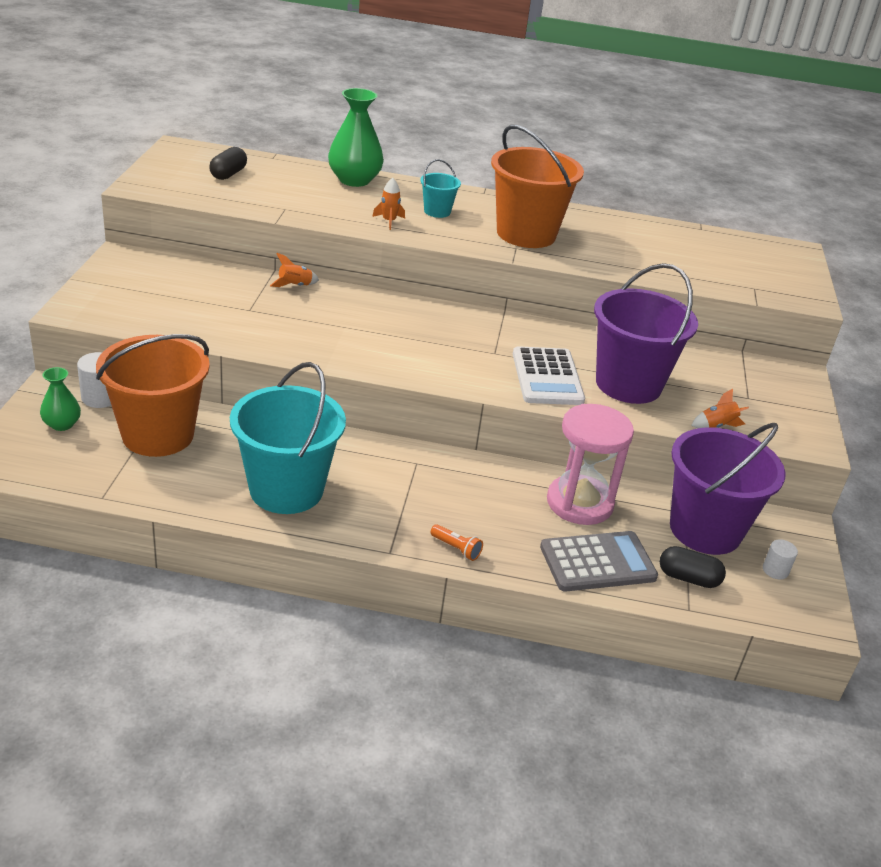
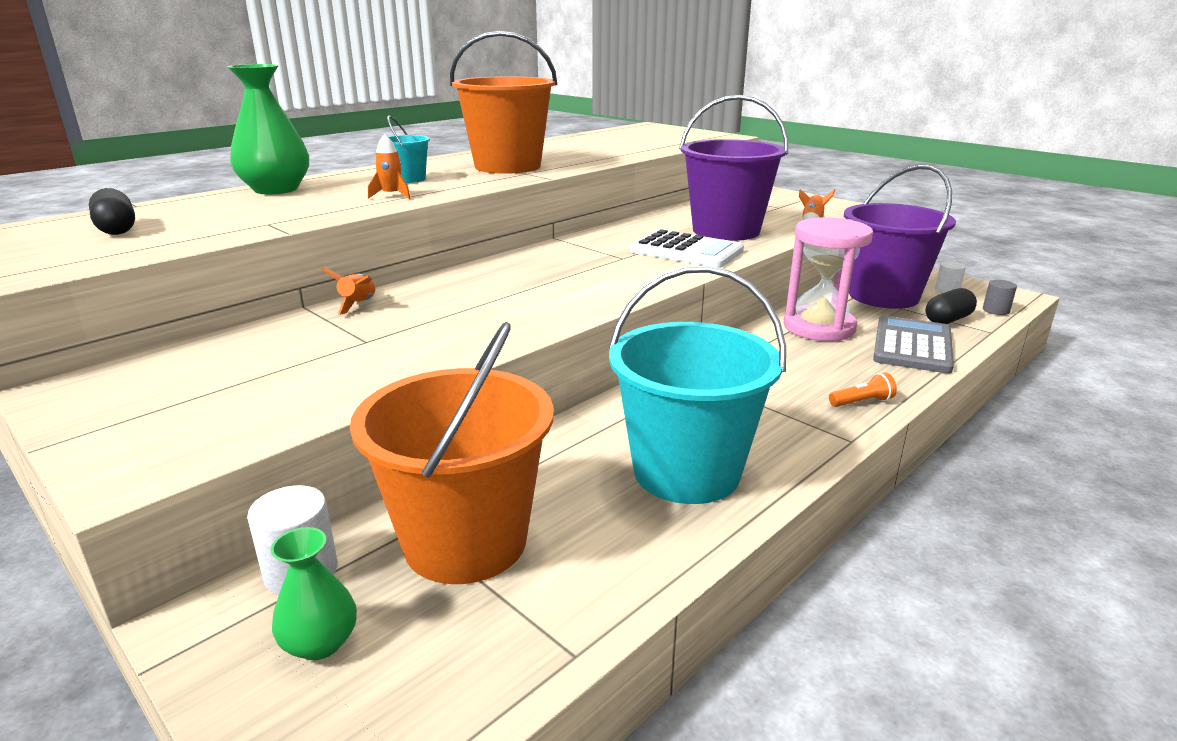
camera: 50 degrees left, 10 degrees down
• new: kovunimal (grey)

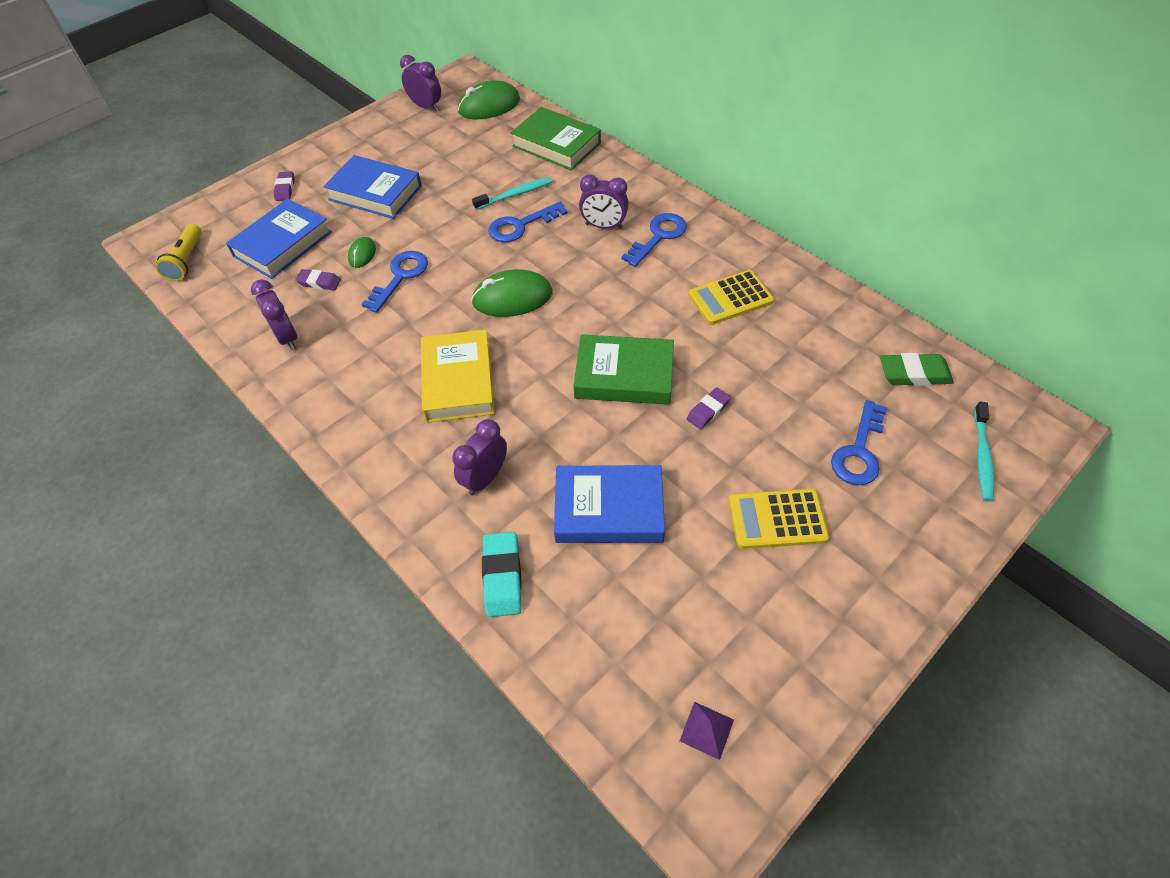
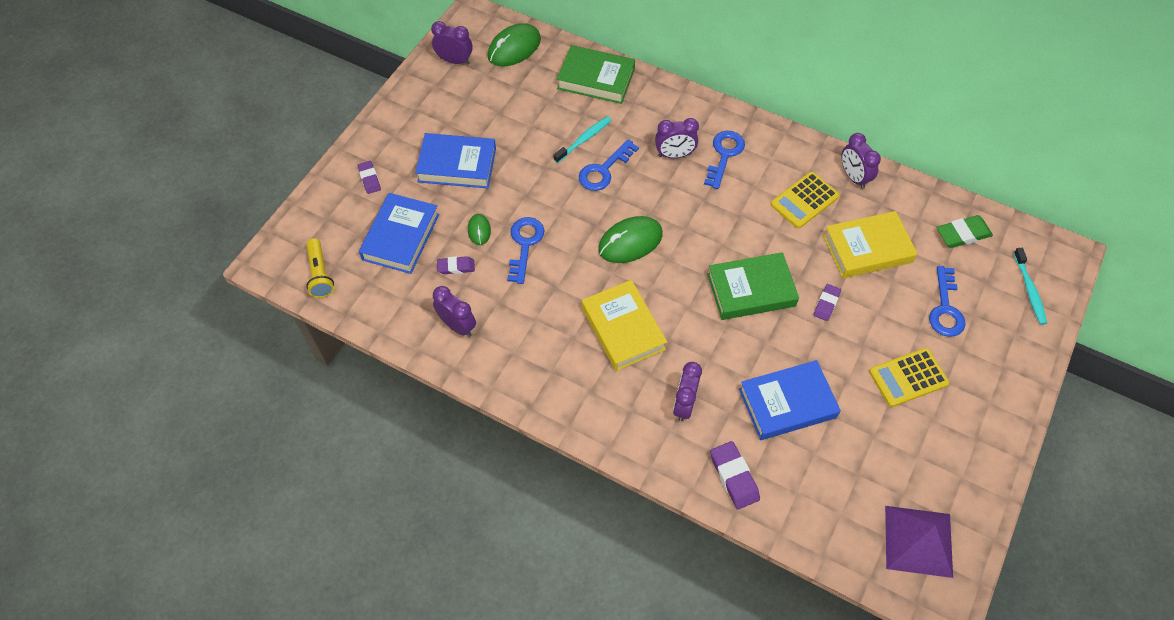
camera: 20 degrees left, 5 degrees up
• new: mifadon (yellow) (no. 2 from left)
• new: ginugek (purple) (no. 5 from left)
• repainted: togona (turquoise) to togona (purple) (no. 3 from left)
• scaled: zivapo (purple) x2.18

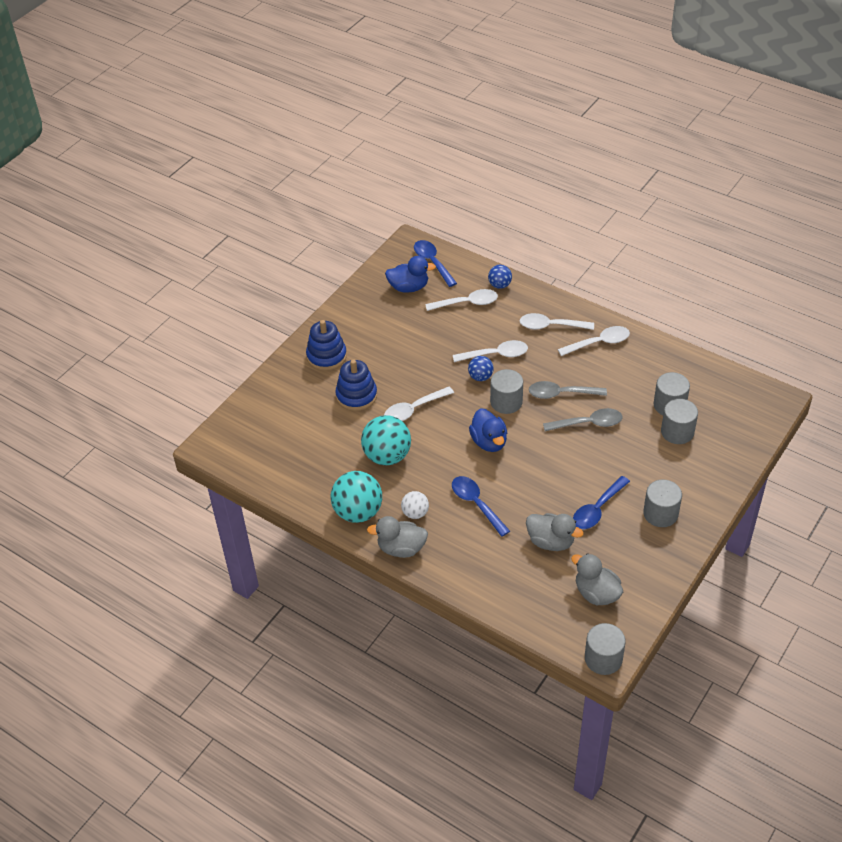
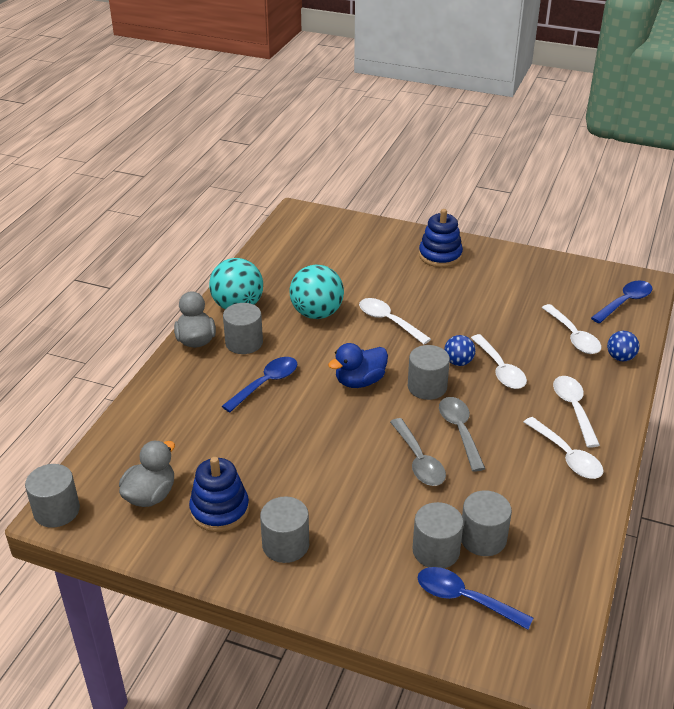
camera: 75 degrees right, 10 degrees down
• gone: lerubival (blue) (no. 1 from left)
• gone: lerubival (grey) (no. 2 from left)
• shifted: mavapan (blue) (no. 2 from left in the first image) to mavapan (blue) (no. 1 from left)
• shifted: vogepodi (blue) (no. 3 from left in the first image) to vogepodi (blue) (no. 2 from left)
• swapped: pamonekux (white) to kovunimal (grey) (no. 2 from left)

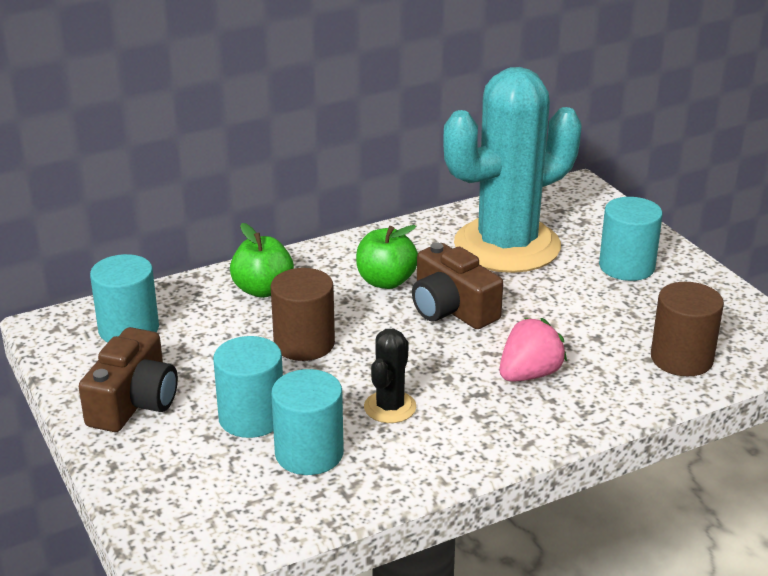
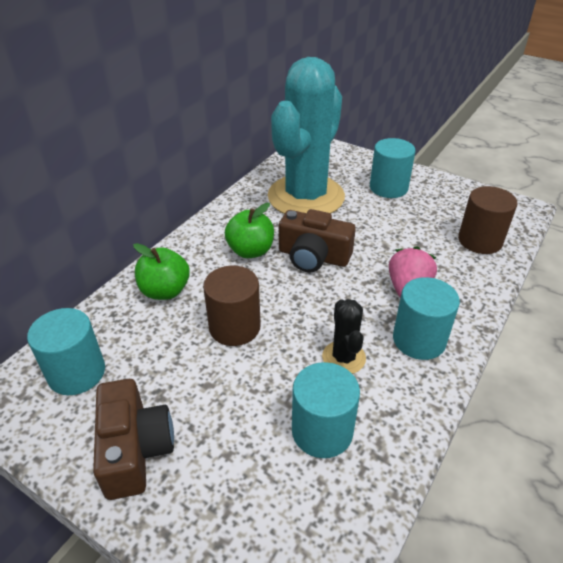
camera: 30 degrees left, 10 degrees up
• shifted: kovunimal (turquoise) (no. 2 from left in the first image) to kovunimal (turquoise) (no. 4 from left)

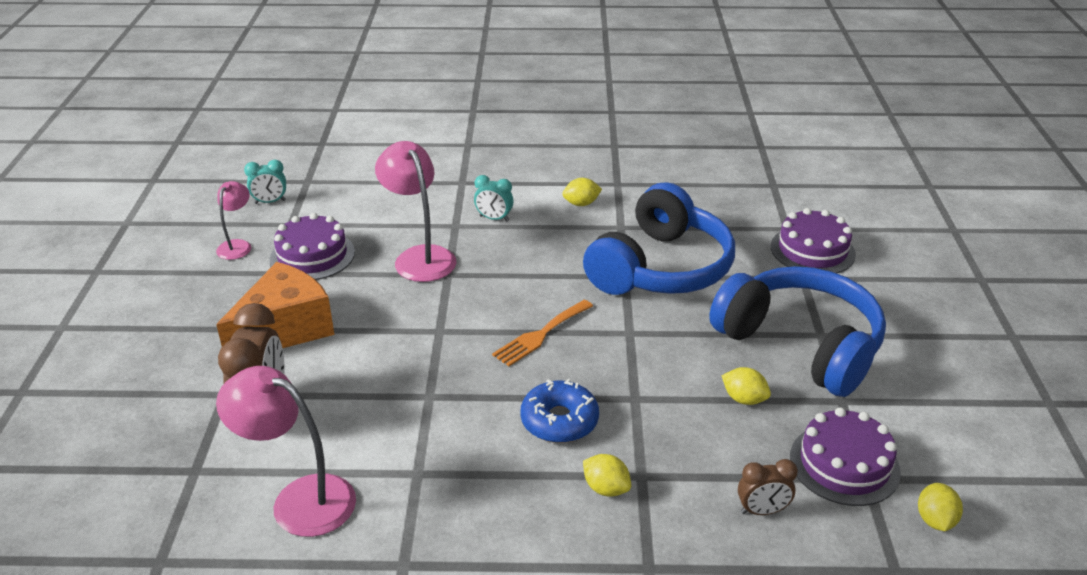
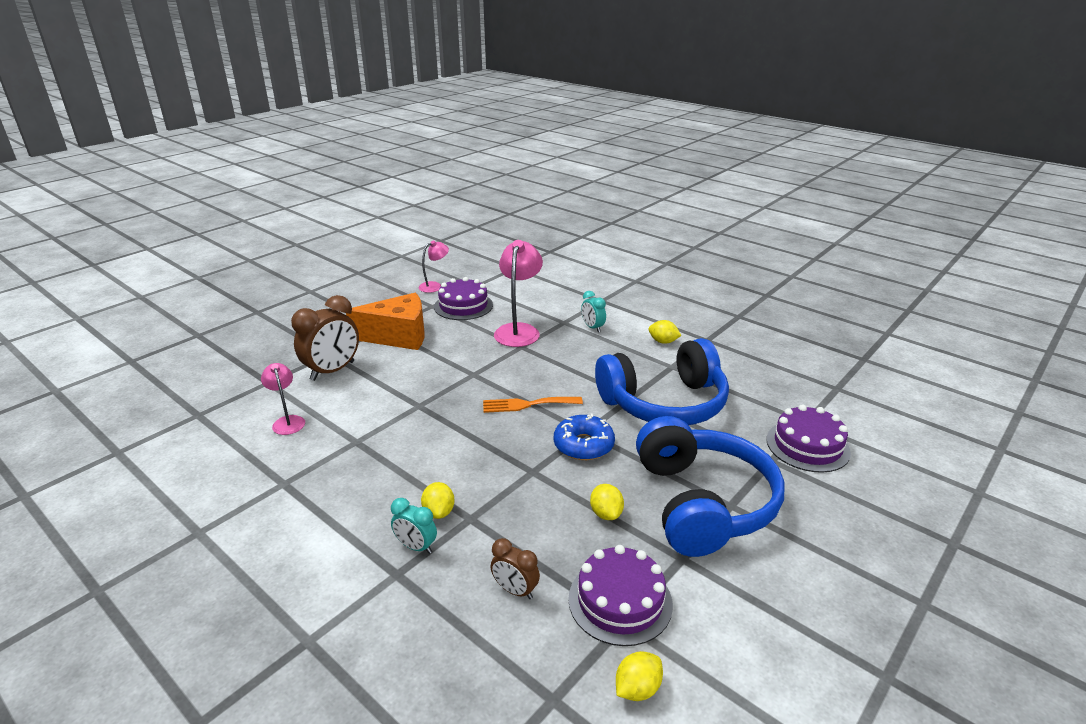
camera: 40 degrees right, 5 degrees down
• shifted: ginugek (turquoise) (no. 1 from left)
• shifted: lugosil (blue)
• scaled: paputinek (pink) (no. 2 from left in the first image) x0.57

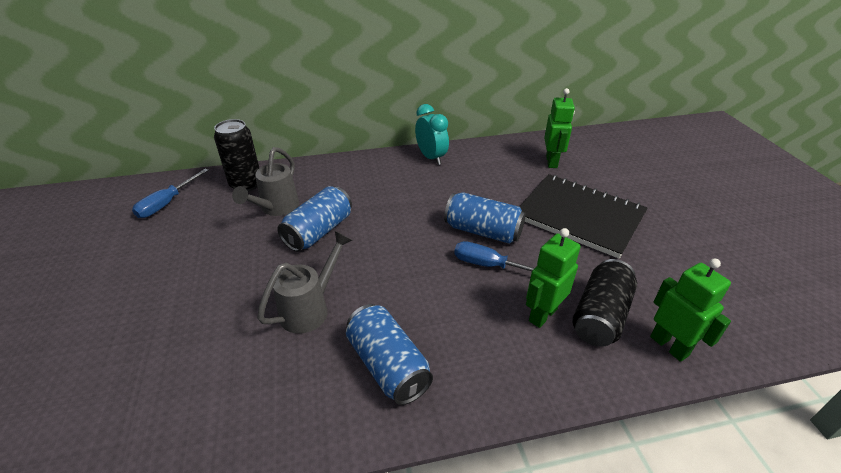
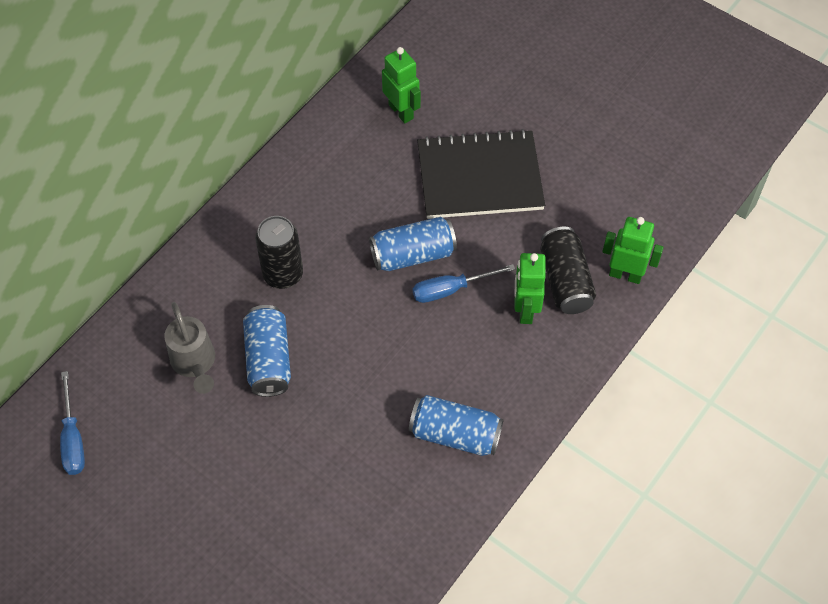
camera: 40 degrees left, 20 degrees up
• gone: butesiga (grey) (no. 2 from left)
• gone: ginugek (turquoise)
• shifted: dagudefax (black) (no. 1 from left)

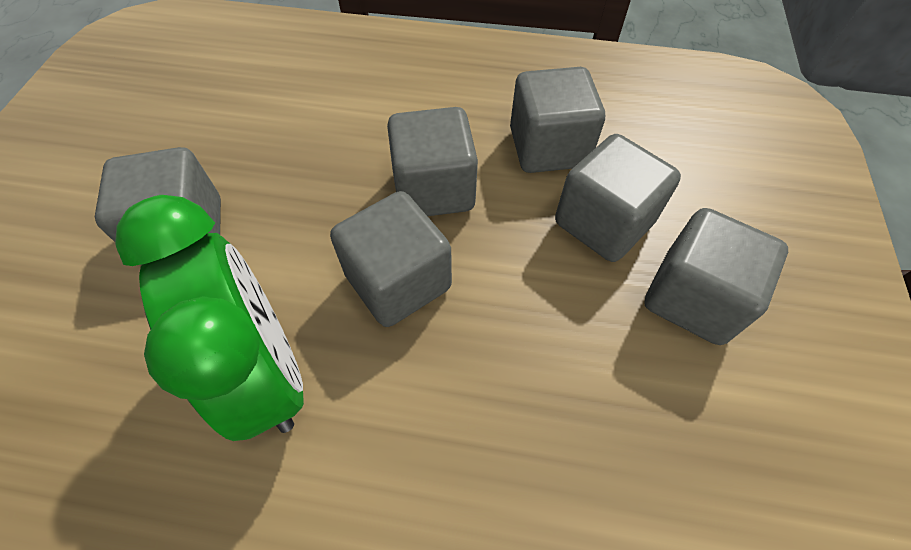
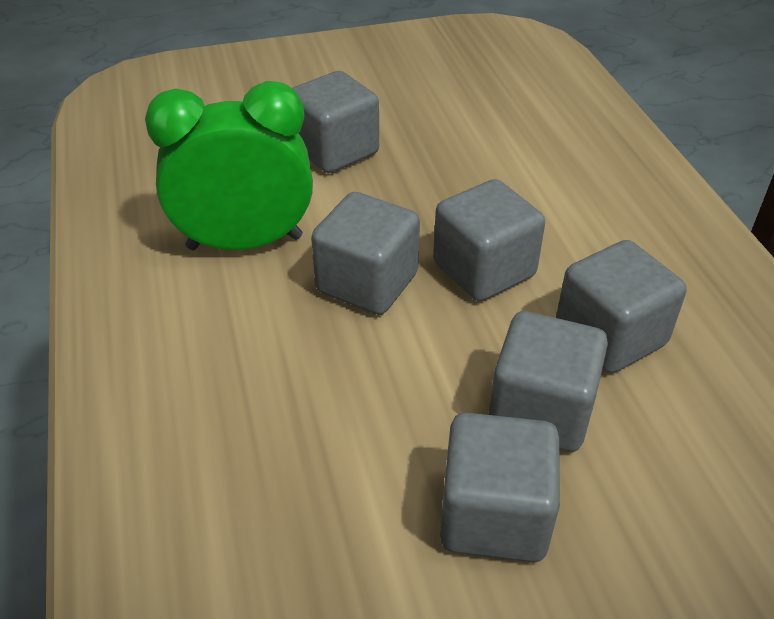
camera: 65 degrees right, 15 degrees down
• rotated: ginugek (green) 135 degrees counterclockwise

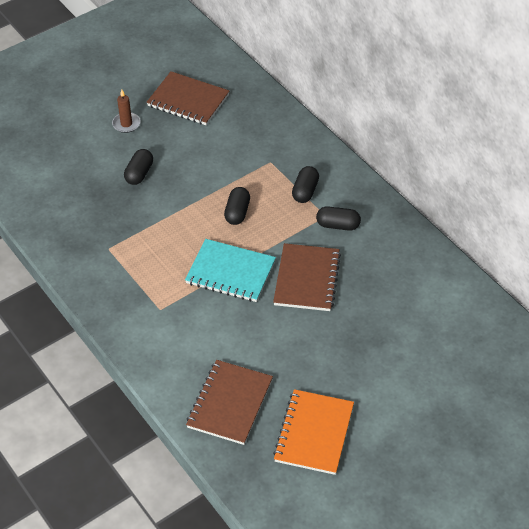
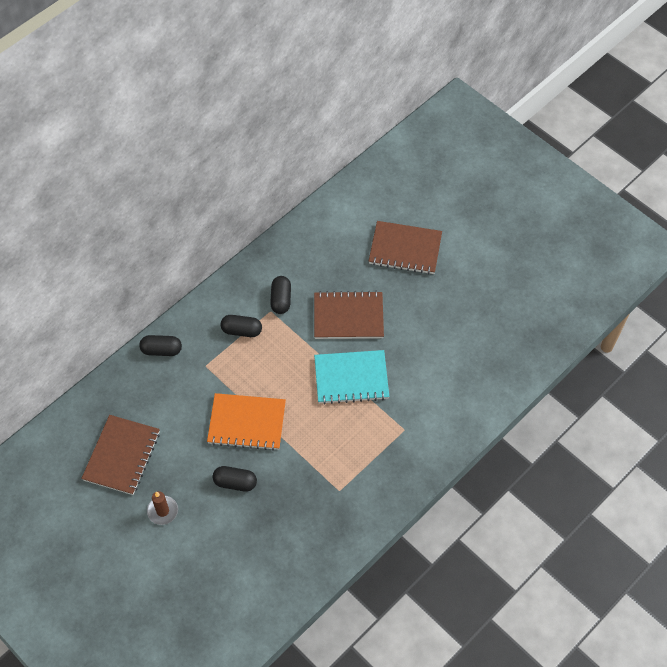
camera: 100 degrees left, 10 degrees up
• shifted: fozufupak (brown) (no. 2 from left in the first image) to fozufupak (brown) (no. 3 from left)
• shifted: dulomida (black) (no. 2 from left in the first image) to dulomida (black) (no. 1 from left)
• shifted: fozufupak (orange)
• rotated: fozufupak (turquoise) 75 degrees clockwise

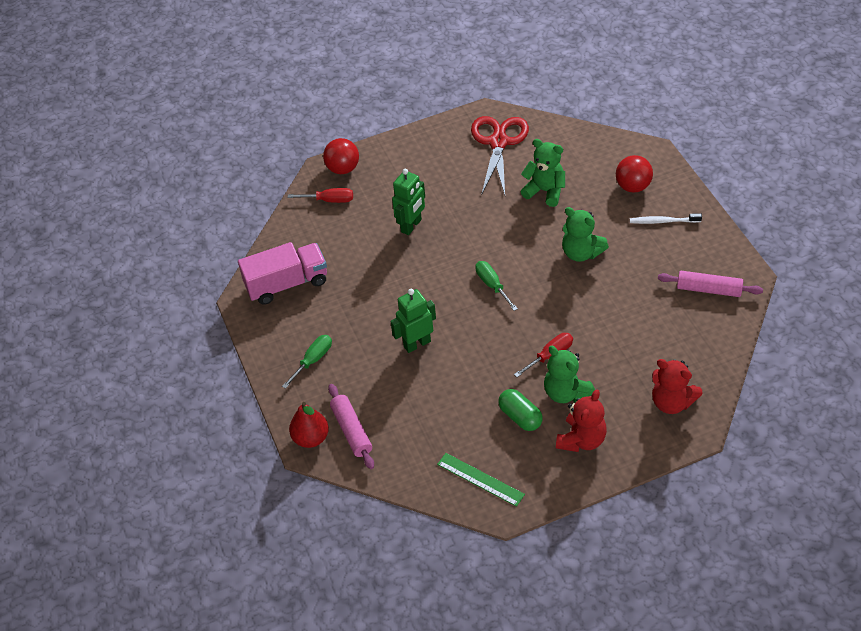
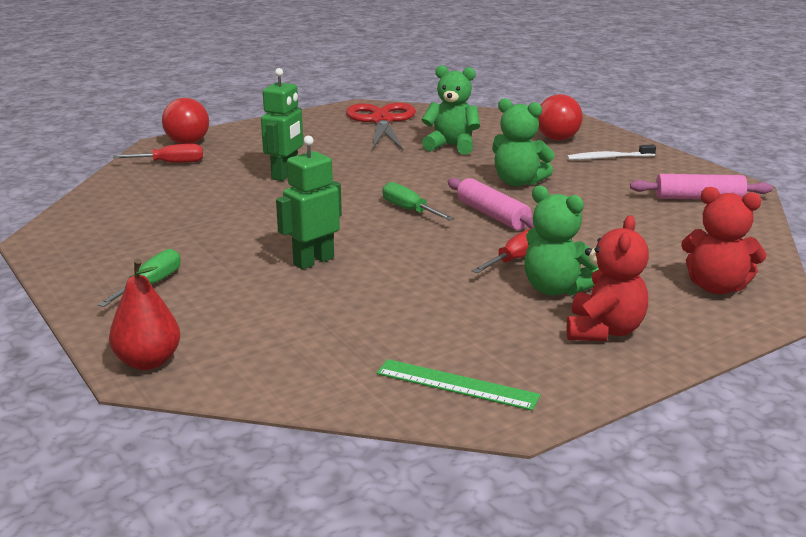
camera: 15 degrees left, 25 degrees down
• gone: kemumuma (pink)
• gone: dulomida (green)
• shifted: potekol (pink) (no. 1 from left)

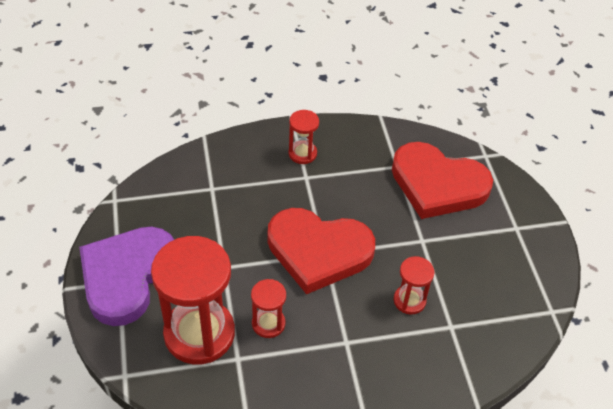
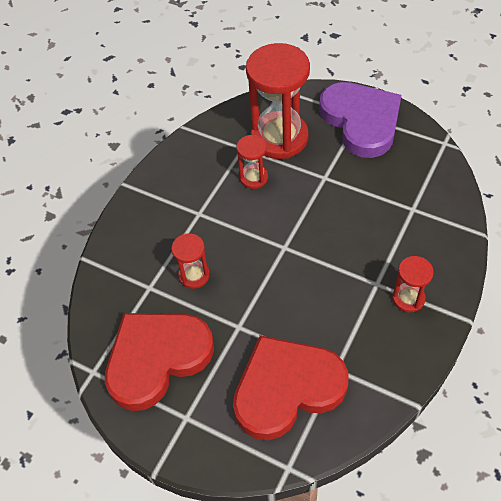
camera: 135 degrees right, 5 degrees up
• shifted: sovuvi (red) (no. 1 from left)

